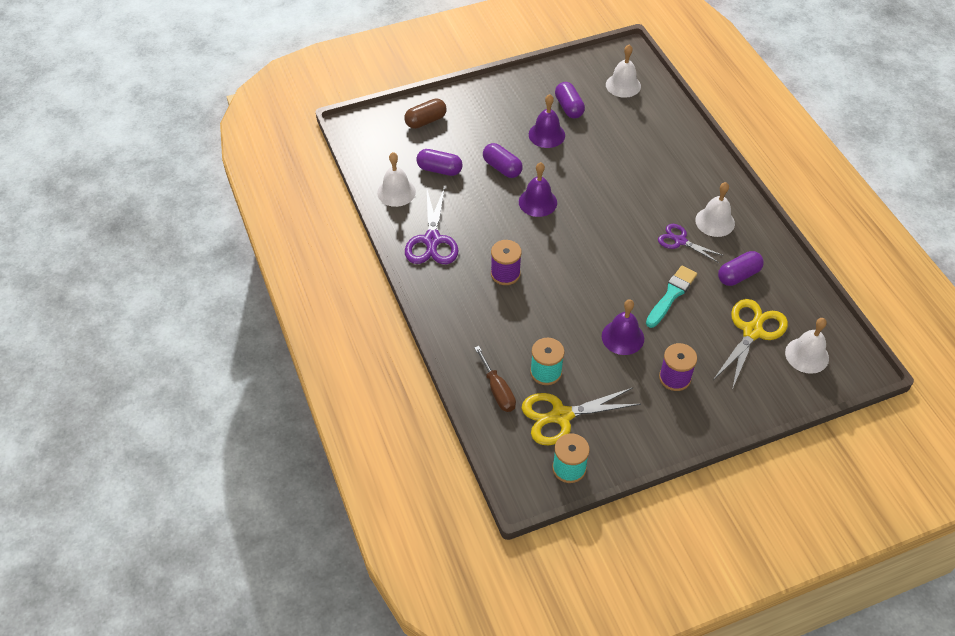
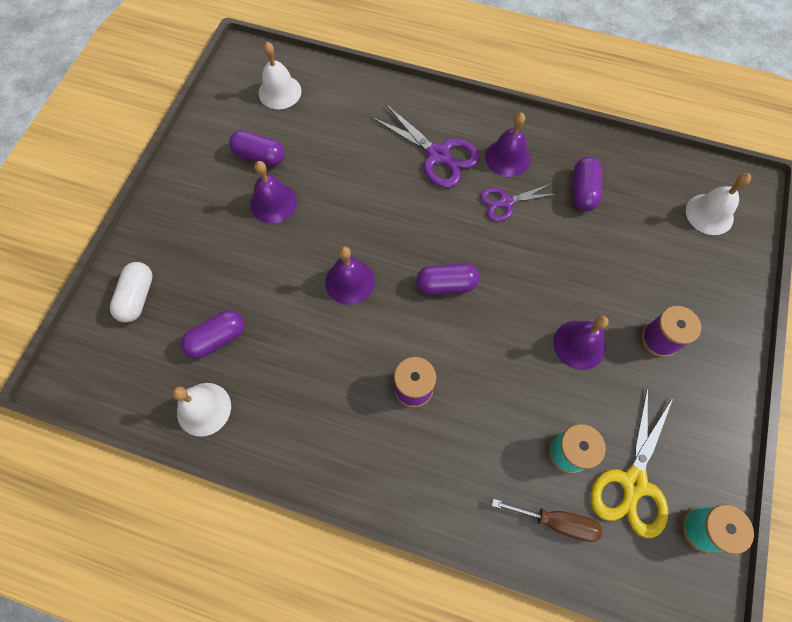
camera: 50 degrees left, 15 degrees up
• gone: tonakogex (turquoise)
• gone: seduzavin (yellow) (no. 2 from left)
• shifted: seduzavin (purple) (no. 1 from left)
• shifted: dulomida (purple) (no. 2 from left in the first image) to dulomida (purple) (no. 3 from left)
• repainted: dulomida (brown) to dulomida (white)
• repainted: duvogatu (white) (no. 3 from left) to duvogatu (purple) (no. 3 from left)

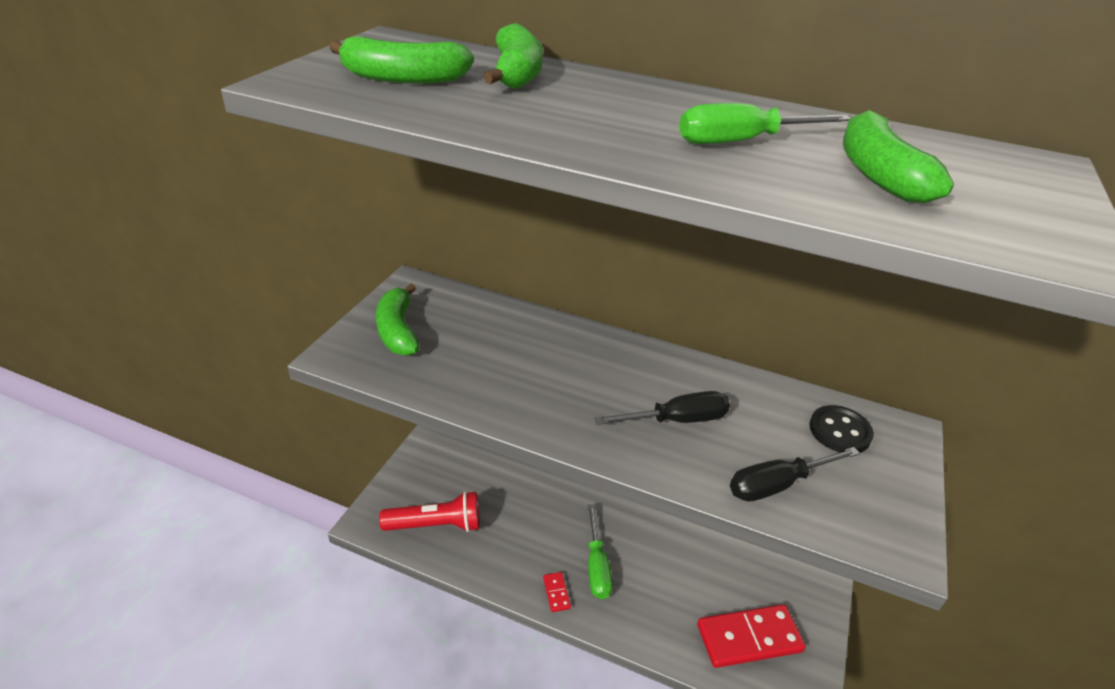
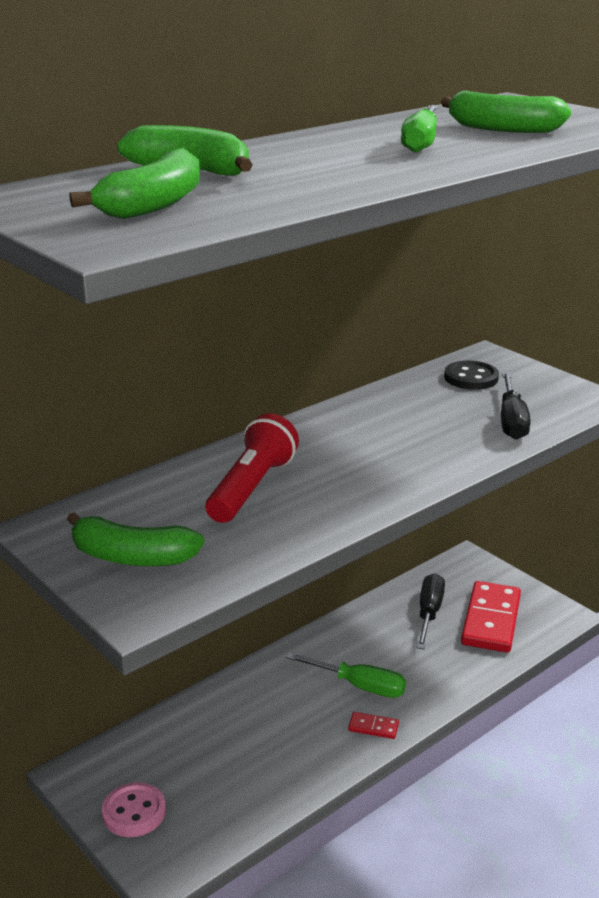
camera: 60 degrees left, 10 degrees down
• new: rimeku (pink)
• shifted: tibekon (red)
• shifted: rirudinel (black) (no. 1 from left)

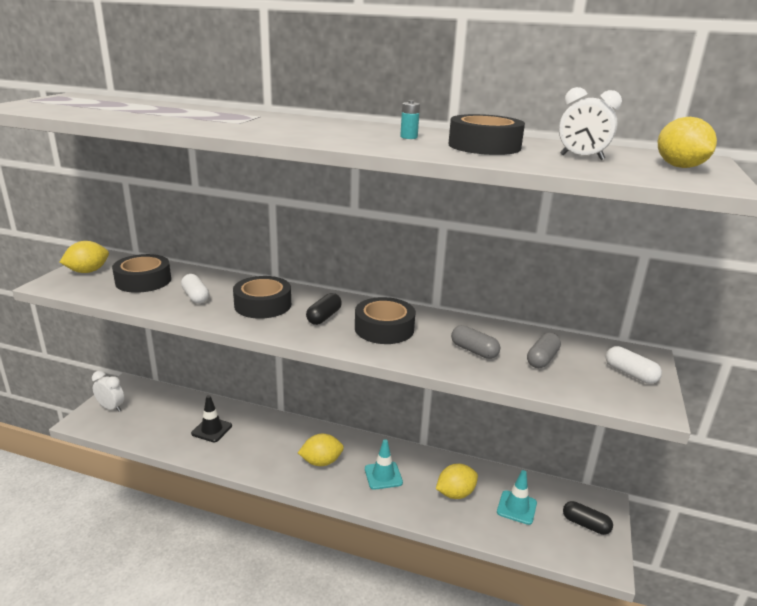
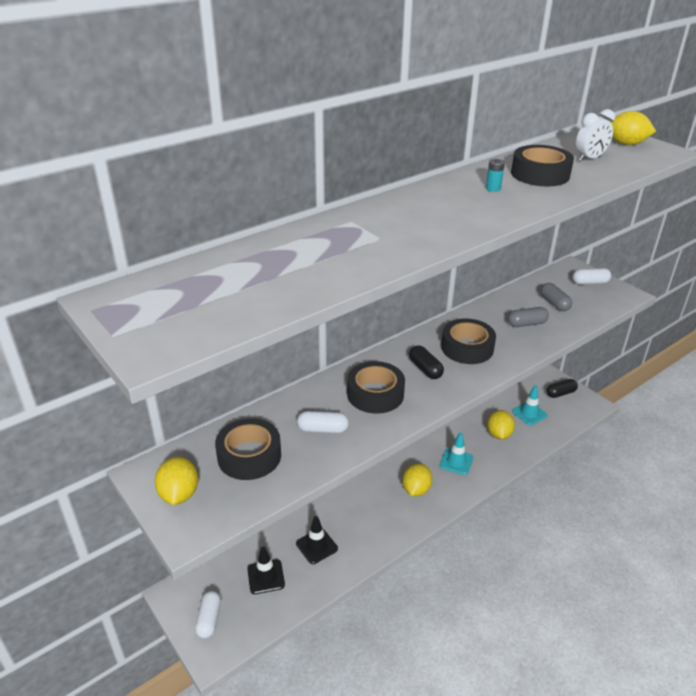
camera: 55 degrees left, 10 degrees up
• new: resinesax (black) (no. 1 from left)
• swapped: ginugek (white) (no. 1 from left) to dulomida (white) (no. 1 from left)

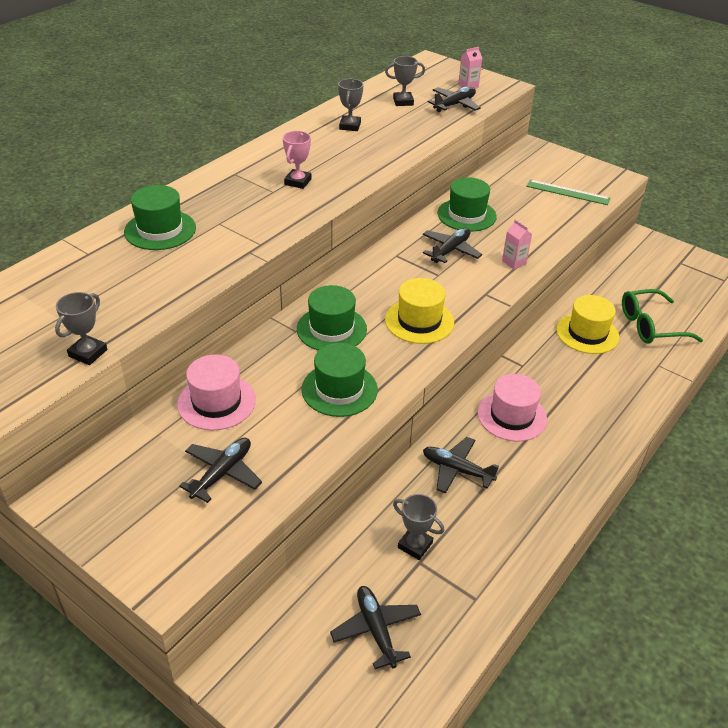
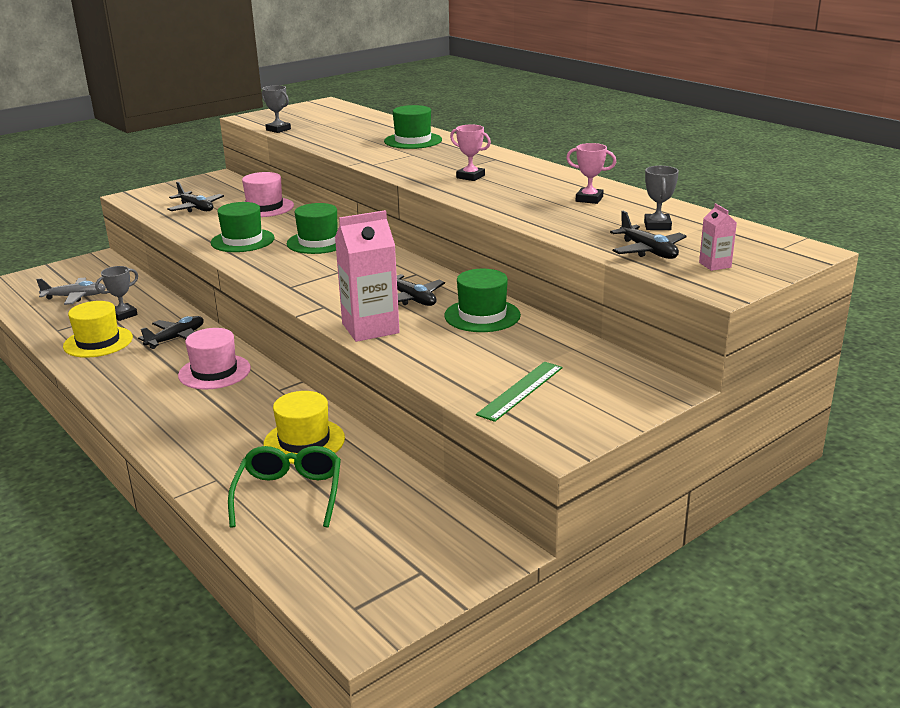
camera: 105 degrees right, 15 degrees down
• shifted: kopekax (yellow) (no. 1 from left)
• repainted: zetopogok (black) (no. 2 from left) to zetopogok (grey)
• repainted: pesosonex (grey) (no. 2 from left) to pesosonex (pink) (no. 2 from left)
• scaled: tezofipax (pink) (no. 2 from left in the first image) x2.14

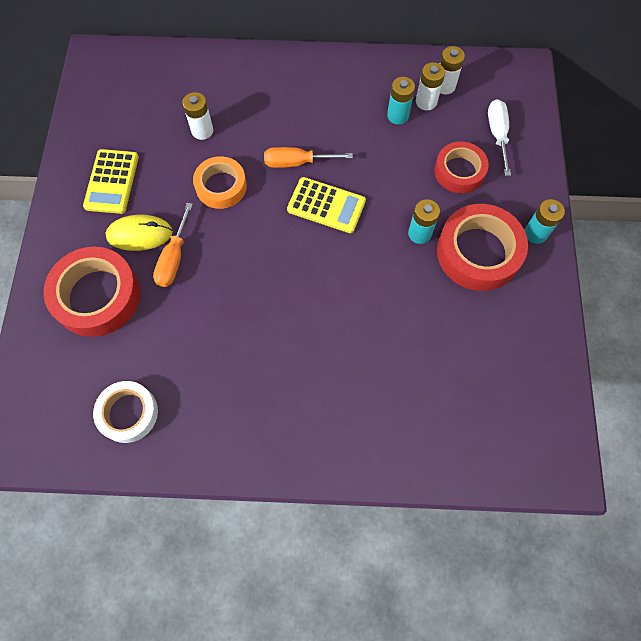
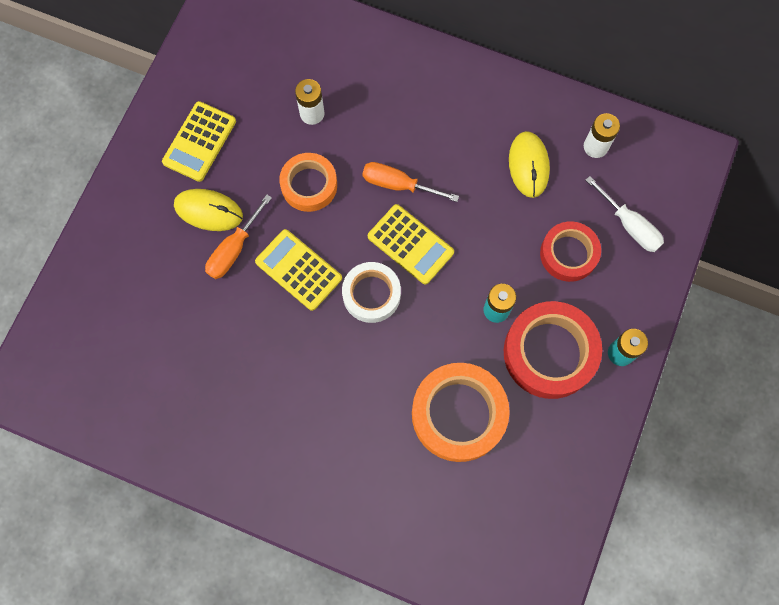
camera: 20 degrees right, 5 degrees up
• gone: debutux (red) (no. 1 from left)
• gone: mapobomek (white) (no. 2 from left)
• new: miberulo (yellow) (no. 2 from left)
• new: debutux (orange) (no. 2 from left)
• shifted: debutux (white)
• swapped: mapobomek (turquoise) (no. 1 from left) to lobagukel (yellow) (no. 2 from left)
• rotated: rirudinel (white) 120 degrees clockwise

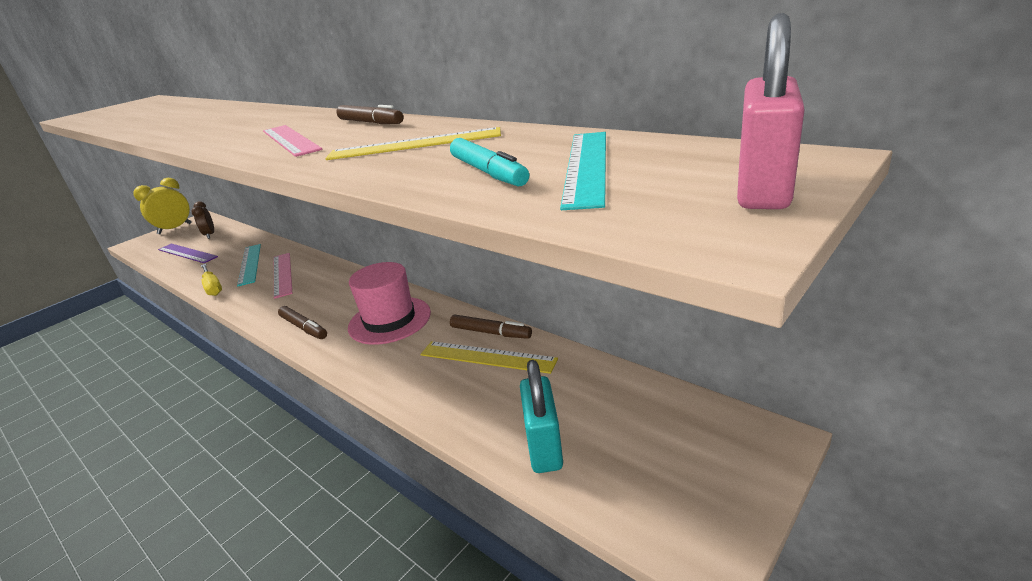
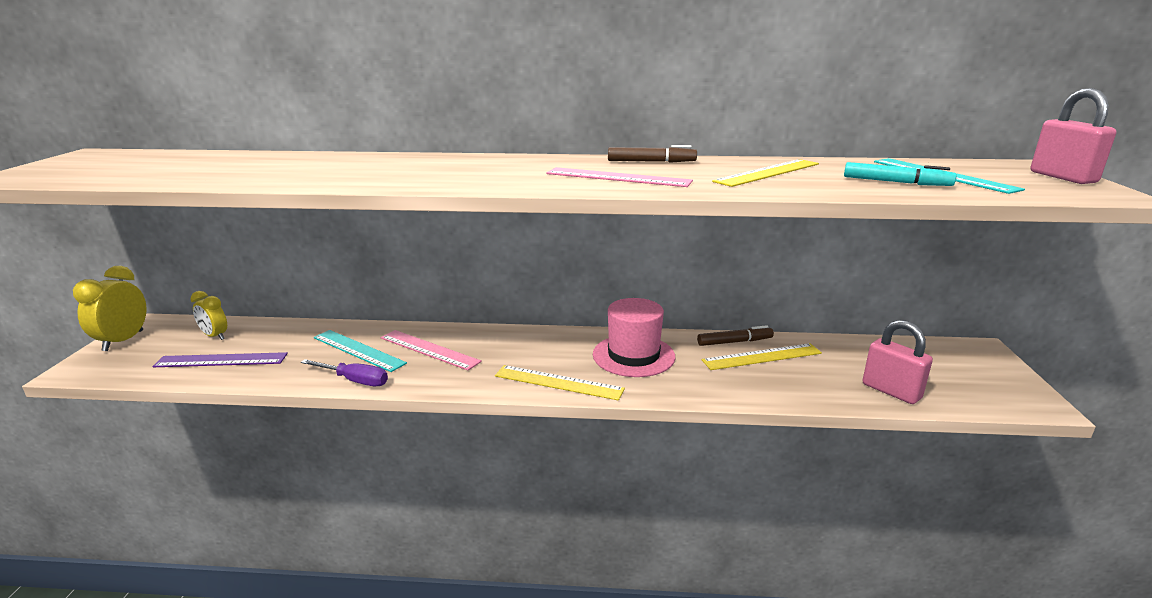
camera: 40 degrees left, 5 degrees down
• swapped: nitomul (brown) (no. 1 from left) to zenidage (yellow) (no. 1 from left)
• repainted: ginugek (brown) to ginugek (yellow) (no. 2 from left)
• repainted: rirudinel (yellow) to rirudinel (purple)
• repainted: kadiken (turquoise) to kadiken (pink) (no. 1 from left)

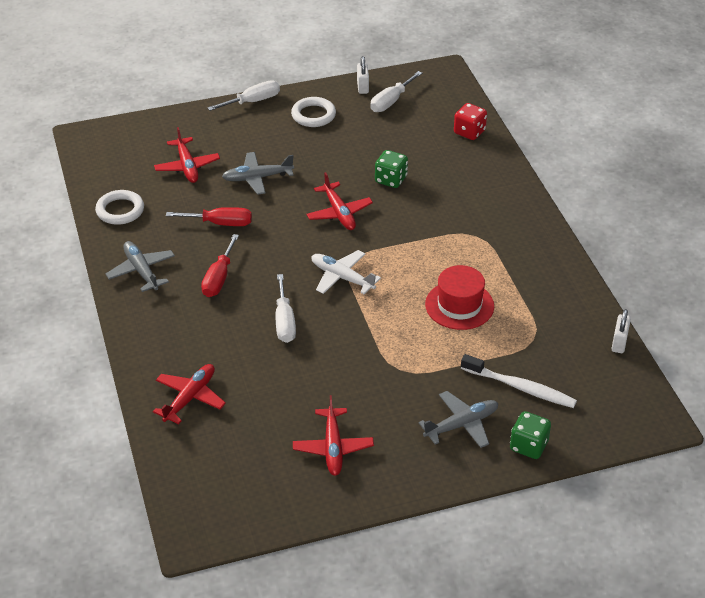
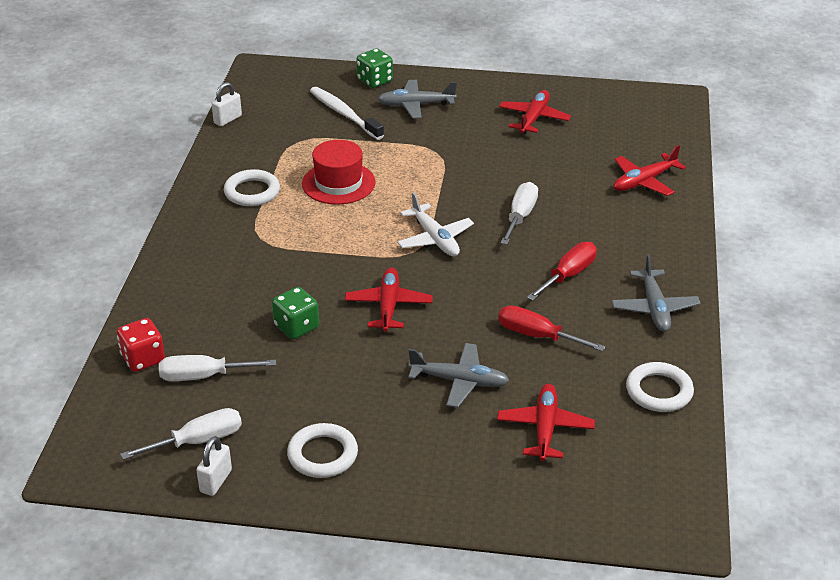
camera: 155 degrees left, 5 degrees down
• new: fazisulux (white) (no. 1 from left)
• shifted: rirudinel (white) (no. 1 from left in the first image) to rirudinel (white) (no. 2 from left)

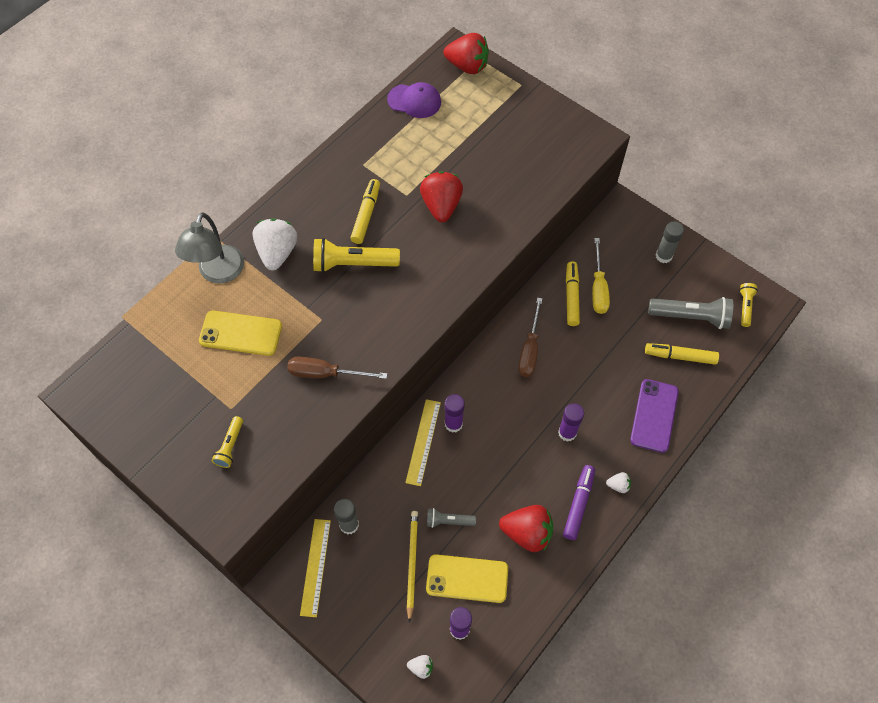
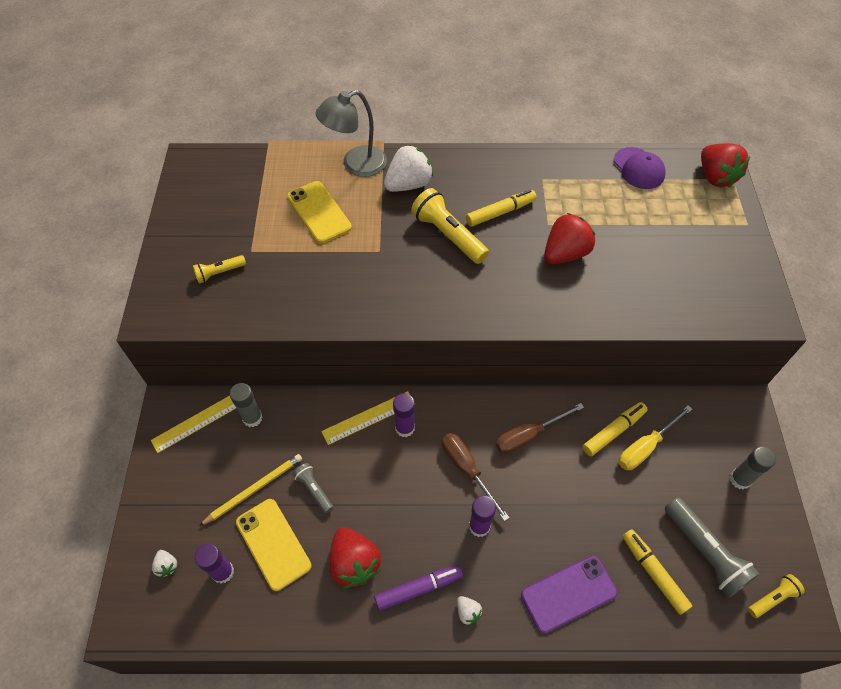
camera: 50 degrees right, 5 degrees down
• shifted: rirudinel (brown) (no. 1 from left)

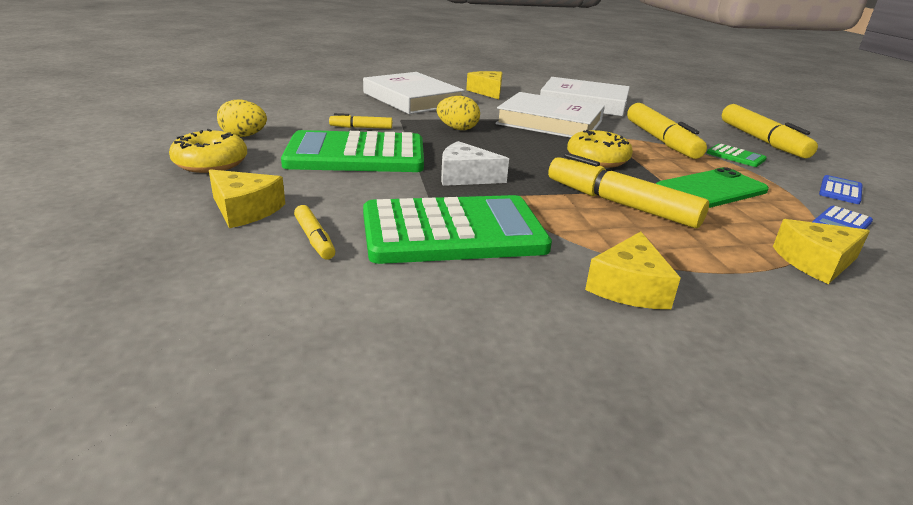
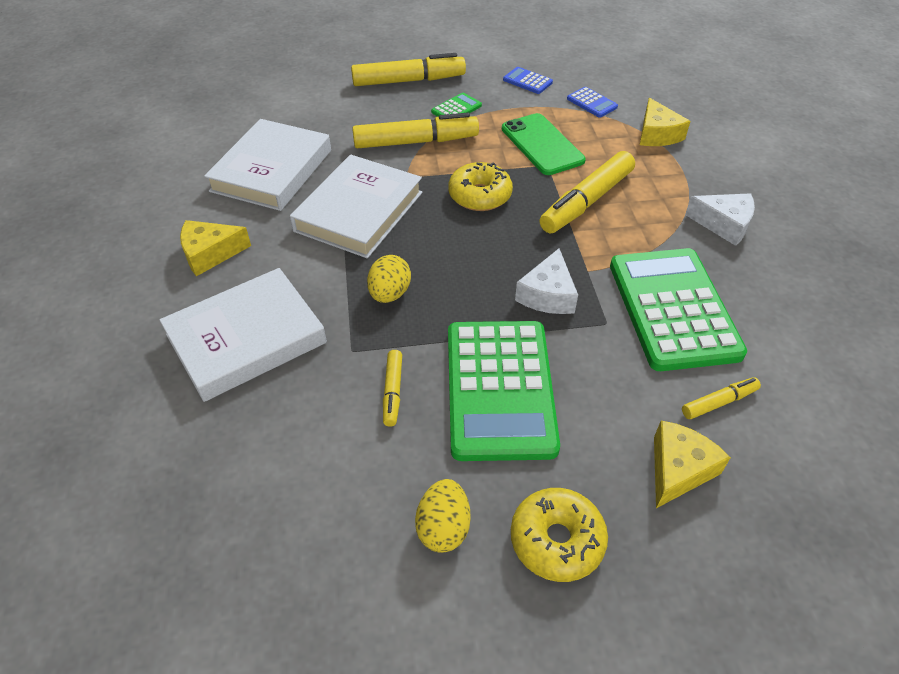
camera: 85 degrees left, 20 degrees up
• repainted: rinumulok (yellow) (no. 3 from left) to rinumulok (white) (no. 2 from left)

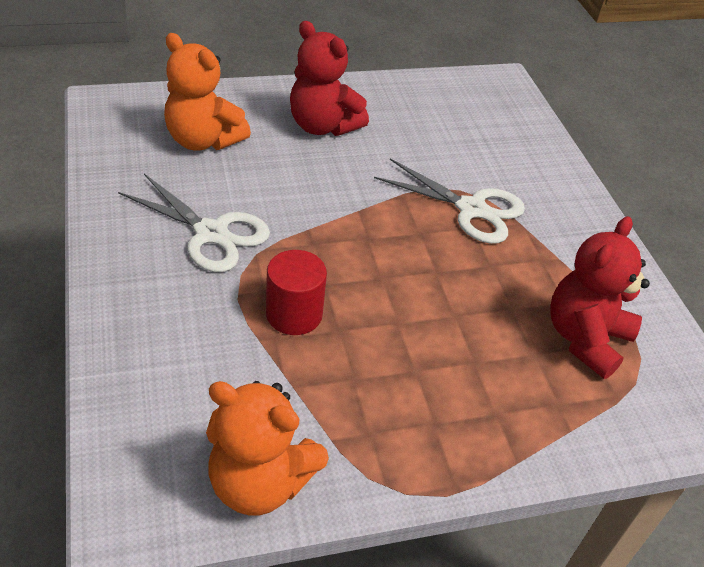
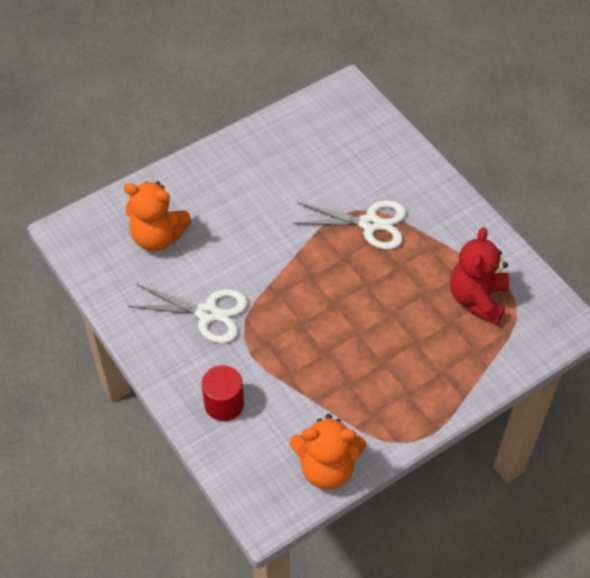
camera: 15 degrees left, 10 degrees up
• gone: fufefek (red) (no. 1 from left)
• shifted: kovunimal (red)

